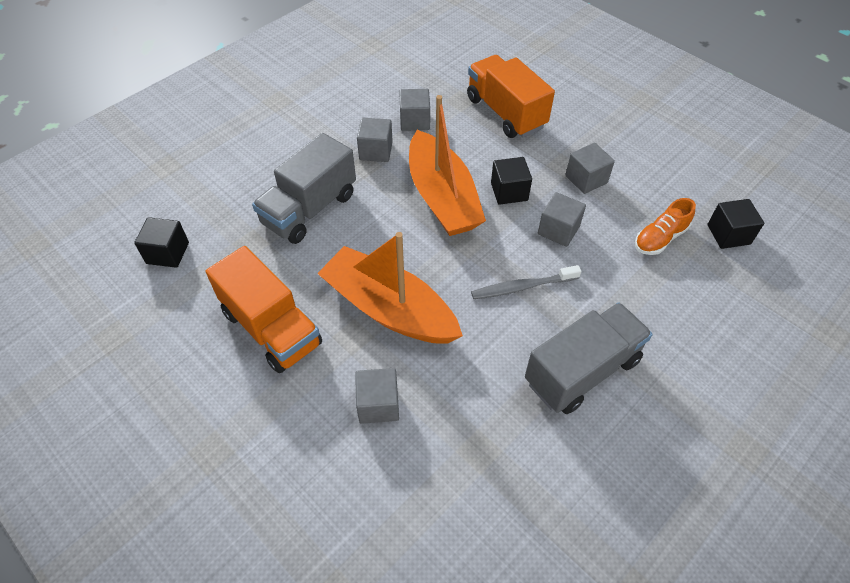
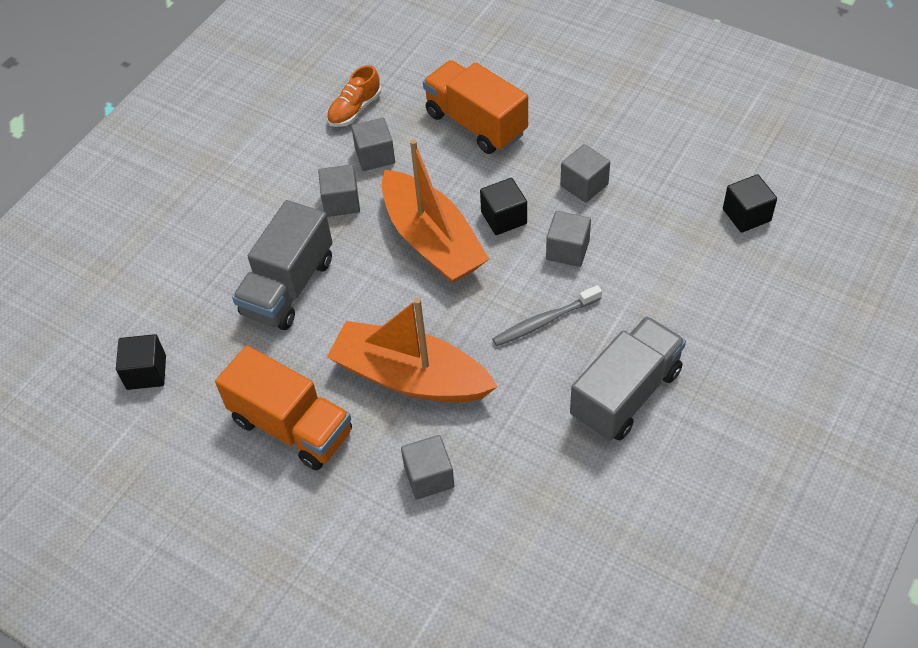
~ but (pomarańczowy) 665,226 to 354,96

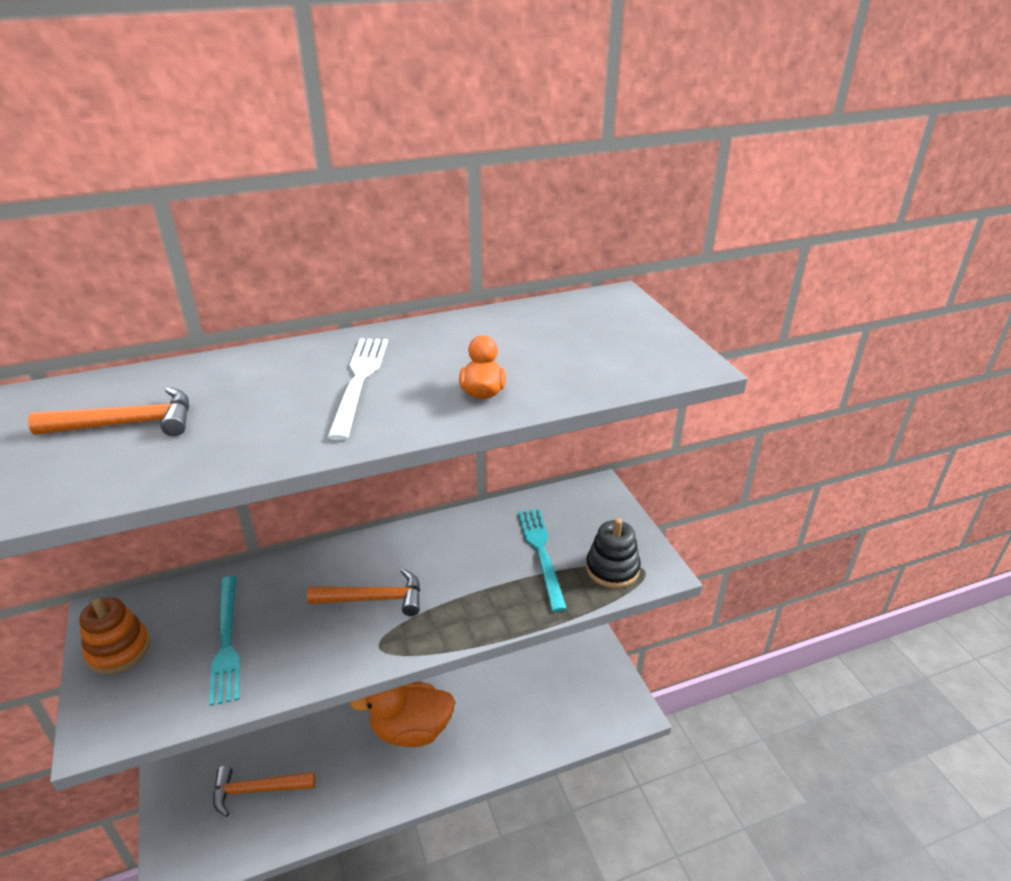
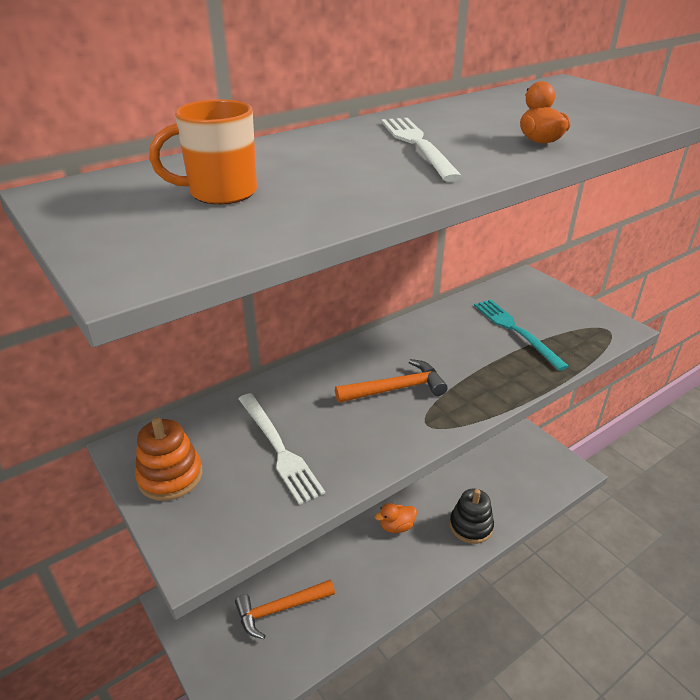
~ młotek (pomarańczowy) 108,411 to kubek (pomarańczowy) 203,152
~ widelec (turkusowy) 224,641 to widelec (biały) 281,449
~ kaczka (pomarańczowy) 402,714 = 396,518 x0.48
~ zabawka nakładanka (czarny) 613,553 to 472,516

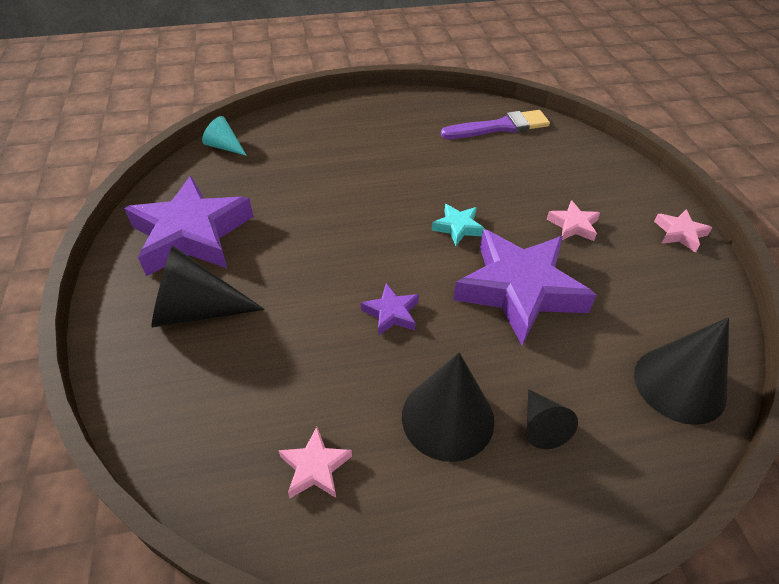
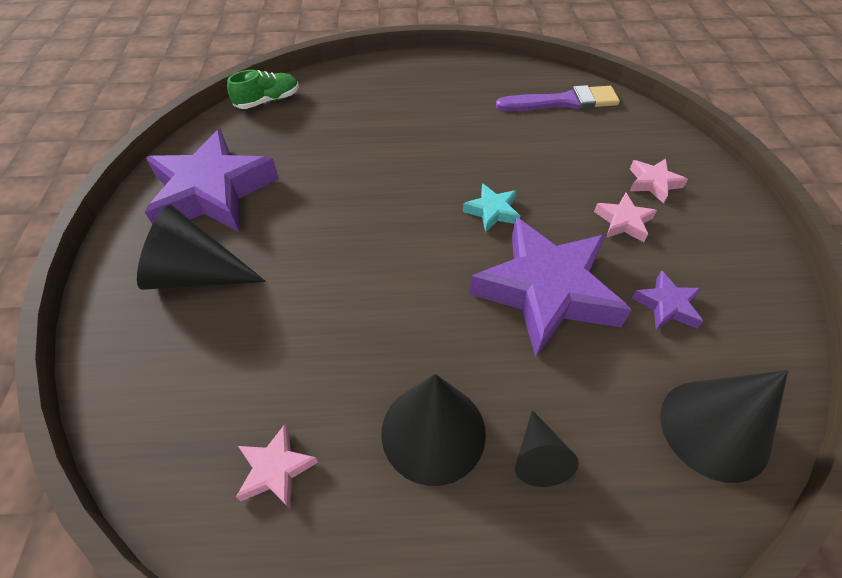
~ stożek (turkusowy) 224,136 to but (zielony) 263,89
~ gwiazda (różowy) 683,231 to 659,181
~ gwiazda (fioletowy) 390,309 to 667,300

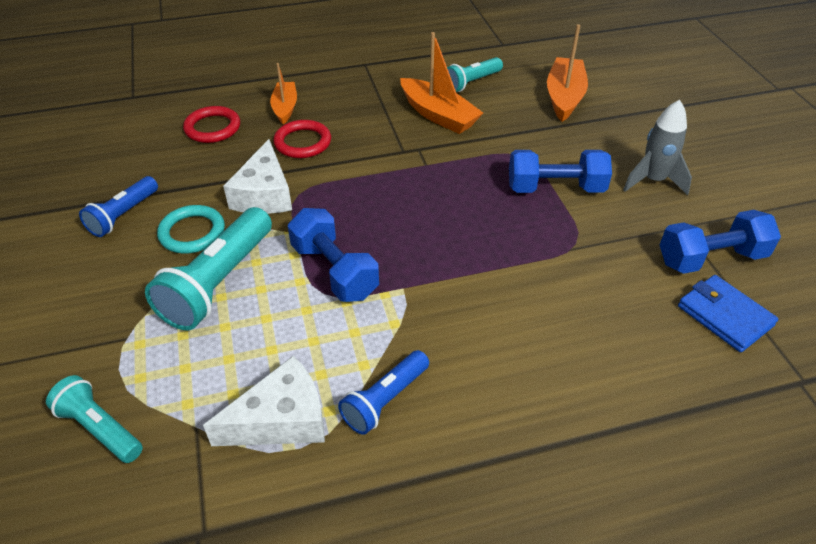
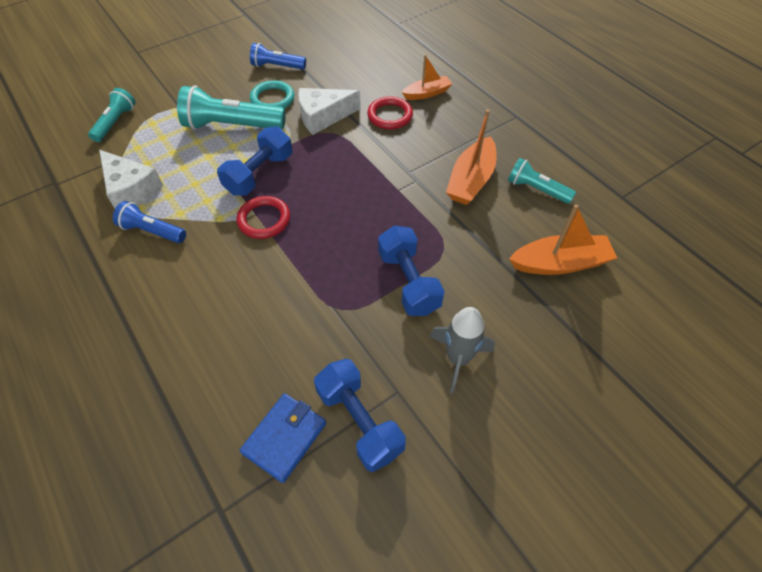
~ pierścień (czerwony) 211,124 to 263,217

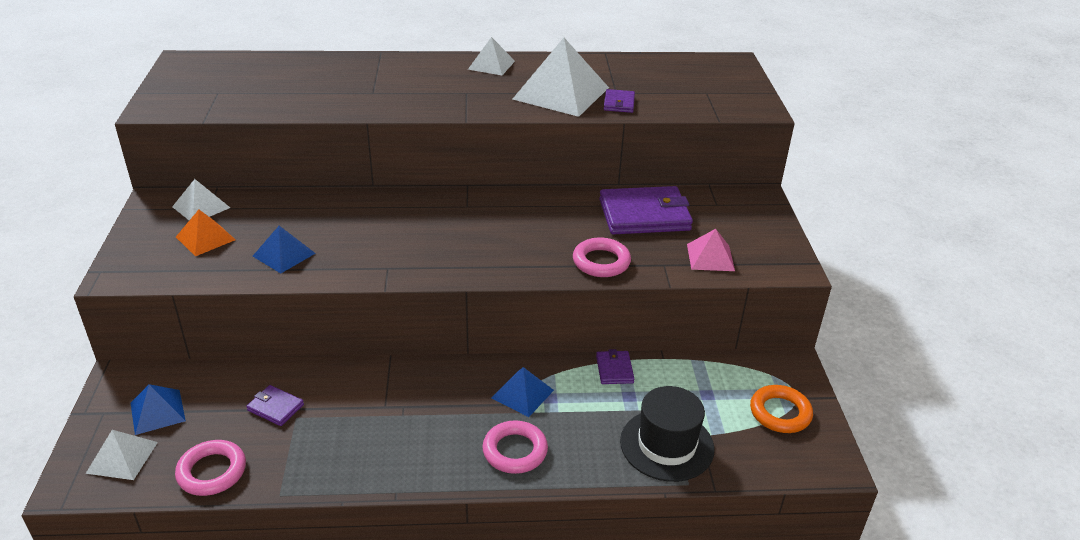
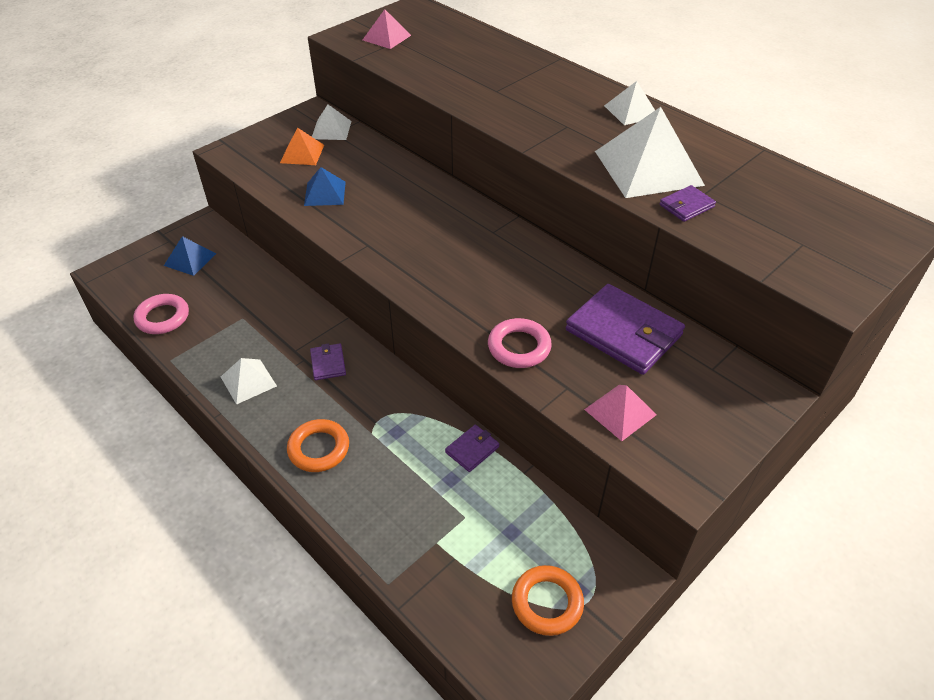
~ piramida (biały) 122,455 to 249,381
~ pierścień (różowy) 515,447 to pierścień (pomarańczowy) 318,445
~ portfel (fioletowy) 275,405 to 328,361
+ piramida (różowy) 387,29
- piramida (niebieski) 522,392
- kapelusz (czarny) 667,434

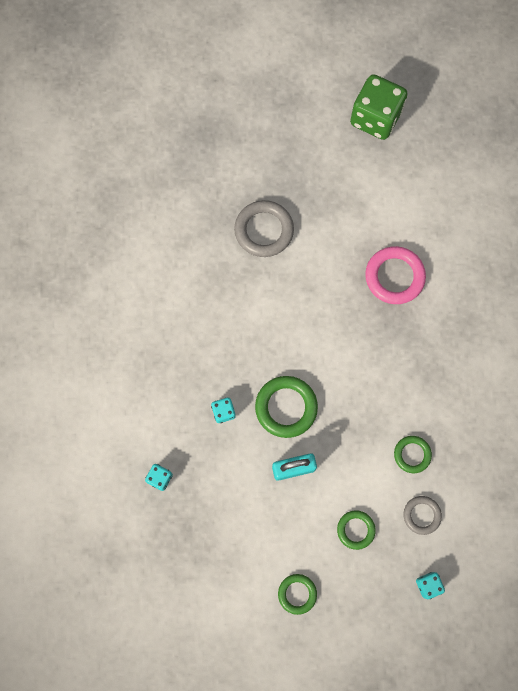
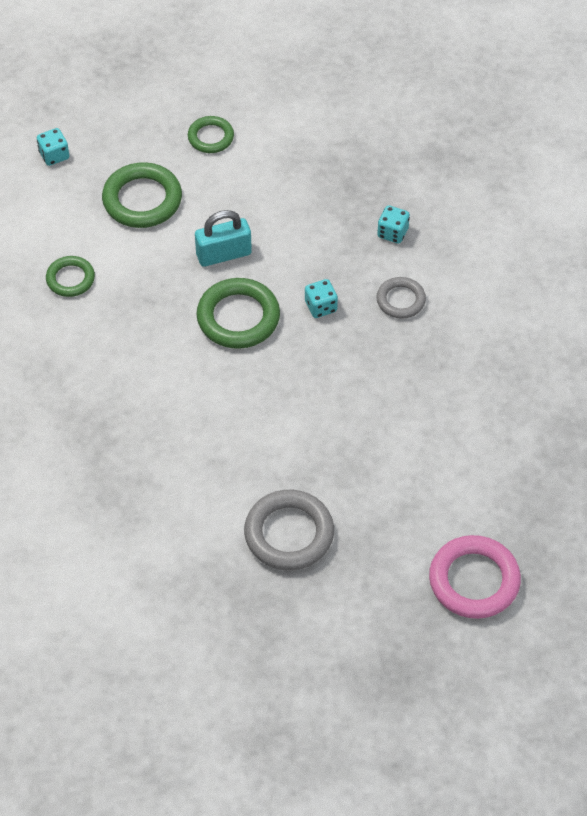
~ pierścień (zielony) 356,530 = 142,195 x1.68
~ pierścień (szary) 422,515 to 401,298
~ pierścień (różowy) 395,275 to 475,577
- kostka do gry (zielony) 379,107

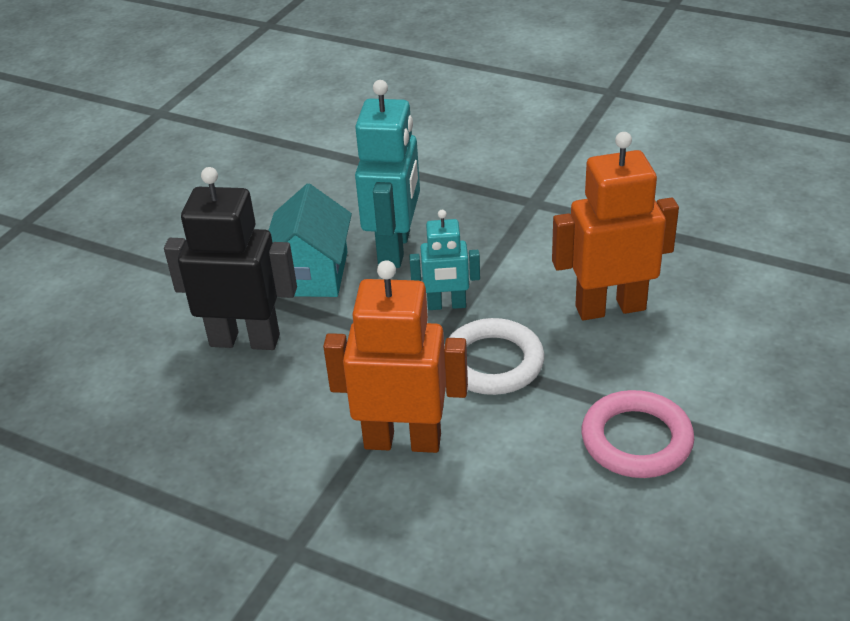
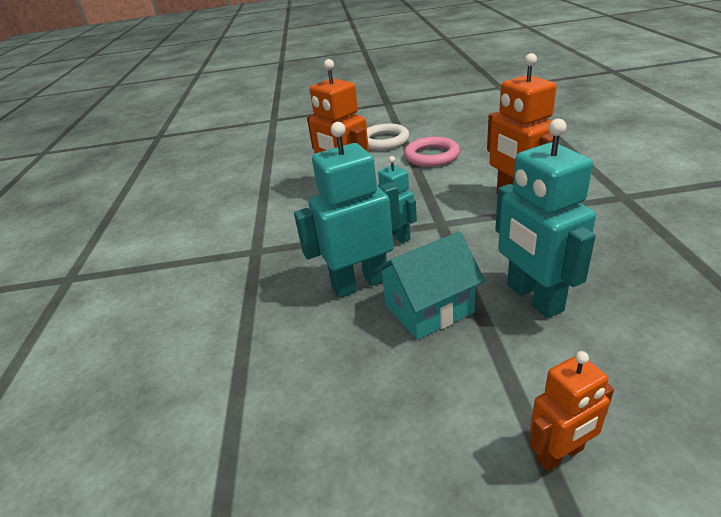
~ pierścień (biały) 494,356 to 388,136
~ robot (czarny) 230,258 to robot (turkusowy) 545,218
+ robot (pomarańczowy) 572,411

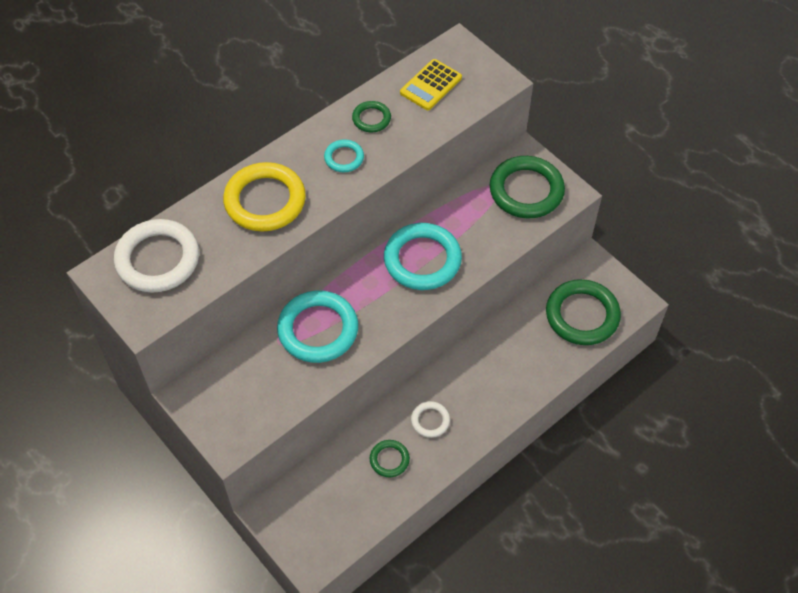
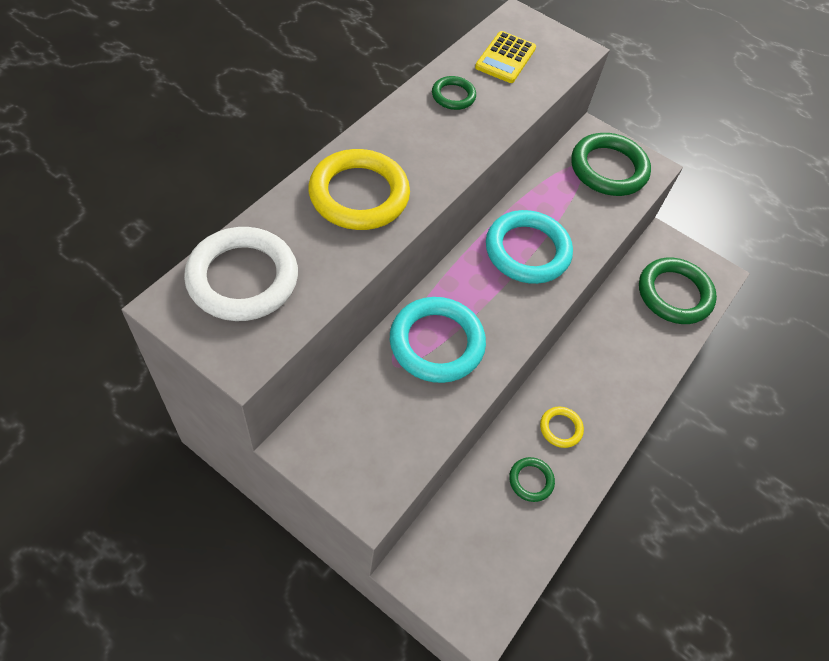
~ pierścień (biały) 430,419 to pierścień (żółty) 562,427
- pierścień (turkusowy) 344,155

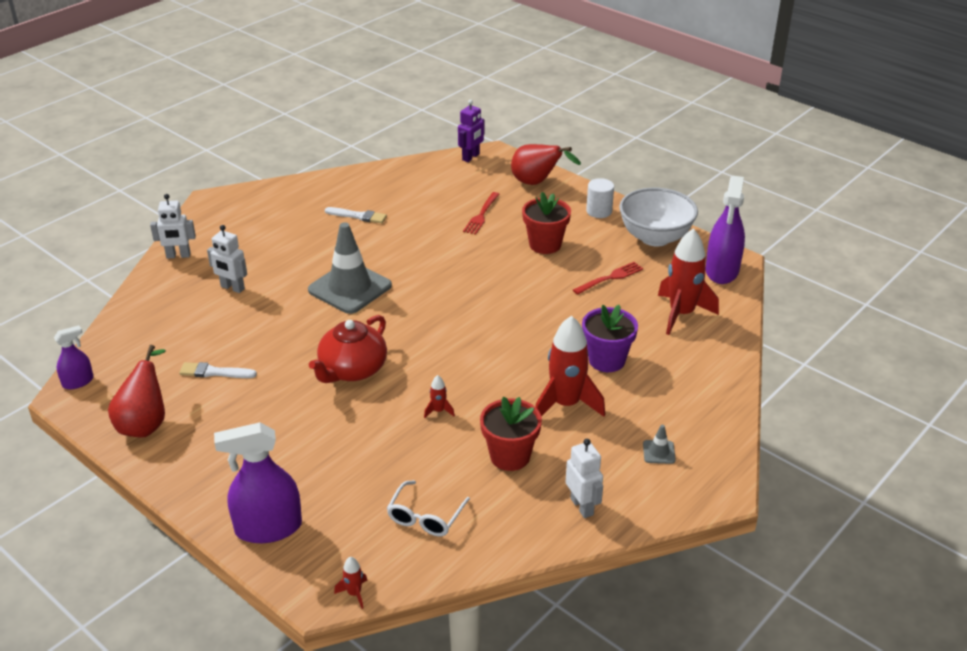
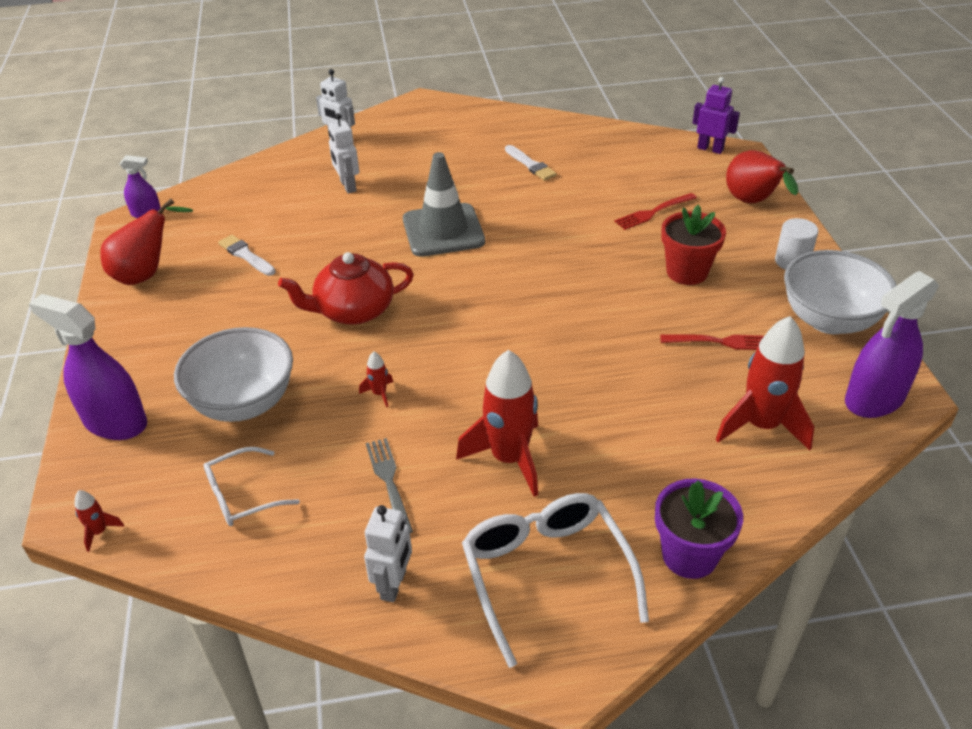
+ miska (biały) 233,374
~ doniczka (czerwony) 511,433 to widelec (szary) 389,485
~ pachołek (szary) 659,444 to okulary (biały) 555,580
~ doniczka (fioletowy) 610,338 to 699,529
~ robot (fioletowy) 471,131 = 716,115 135 degrees counterclockwise

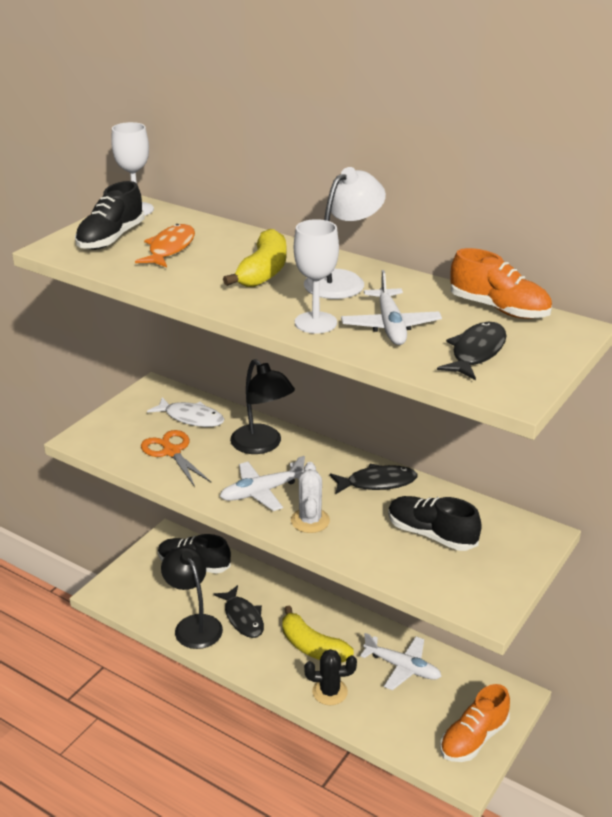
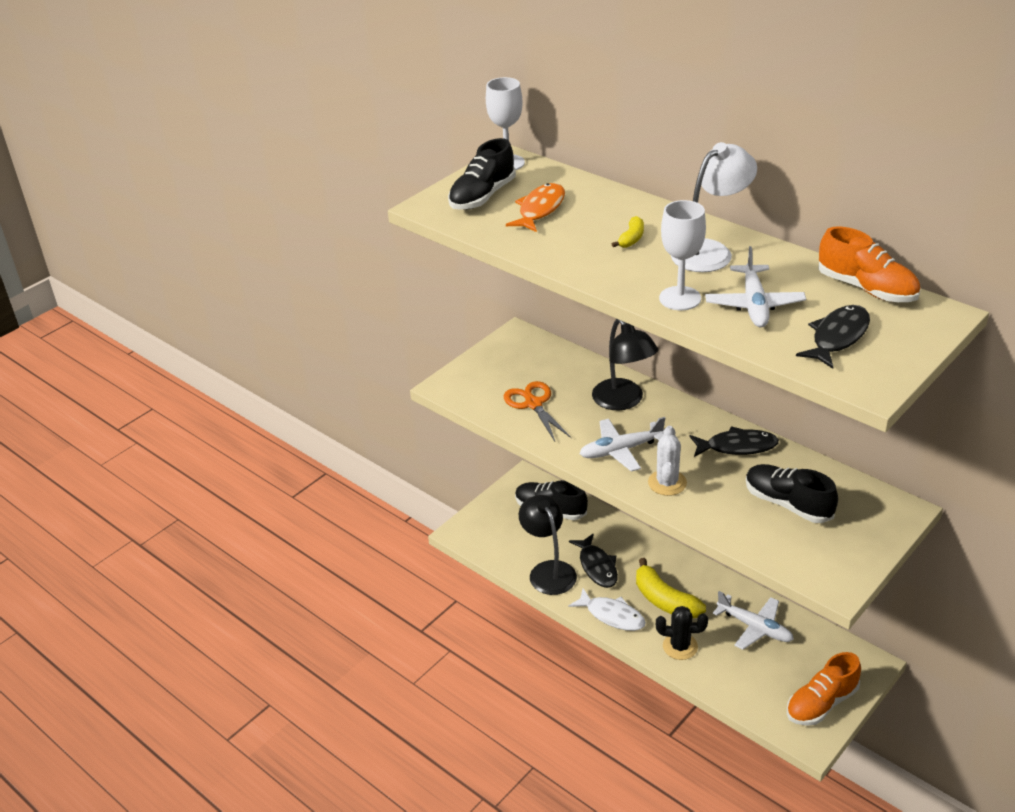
~ ryba (biały) 185,412 to 607,609
~ banan (żółty) 255,258 = 628,232 x0.51

